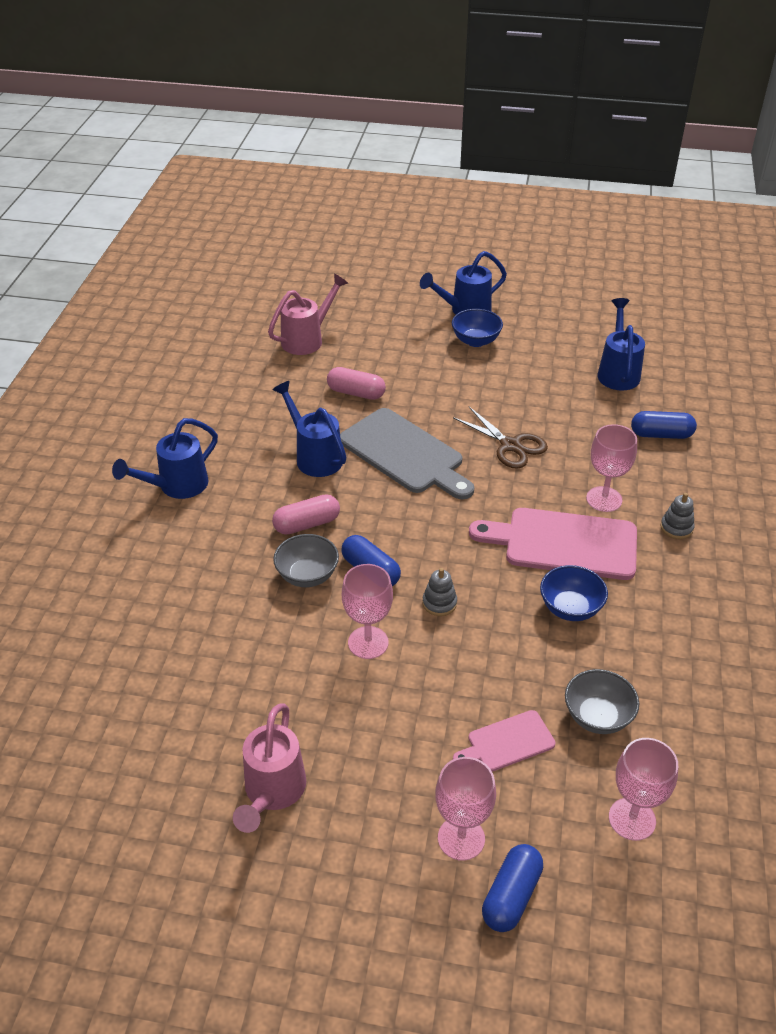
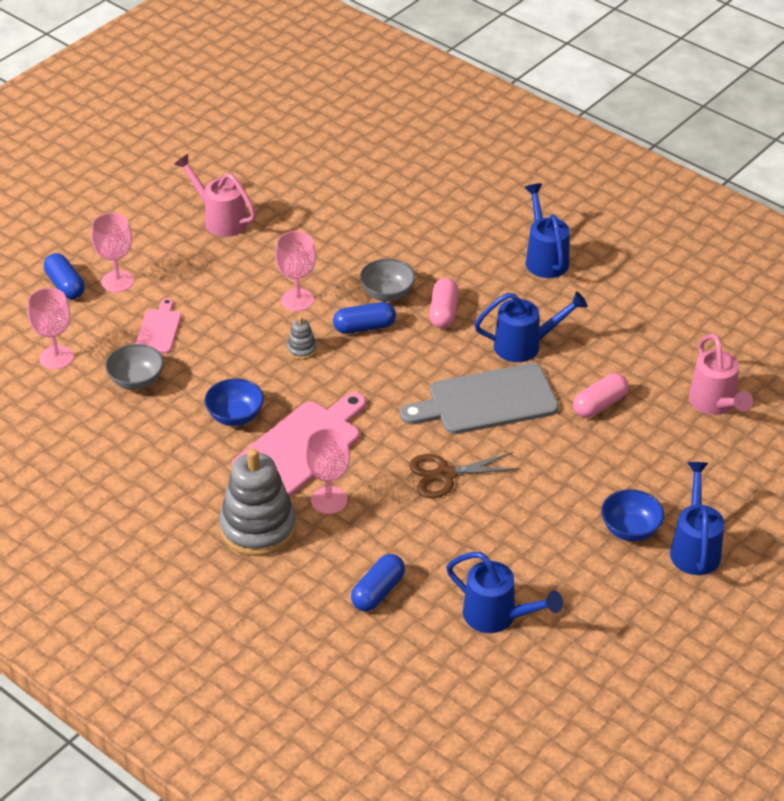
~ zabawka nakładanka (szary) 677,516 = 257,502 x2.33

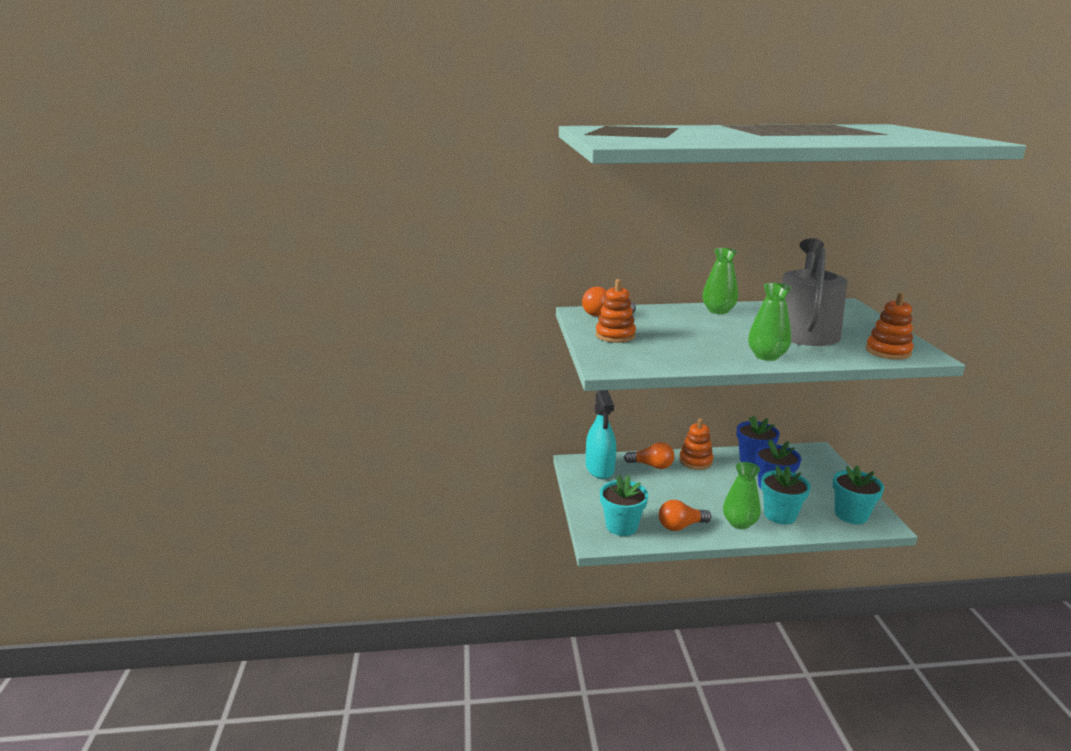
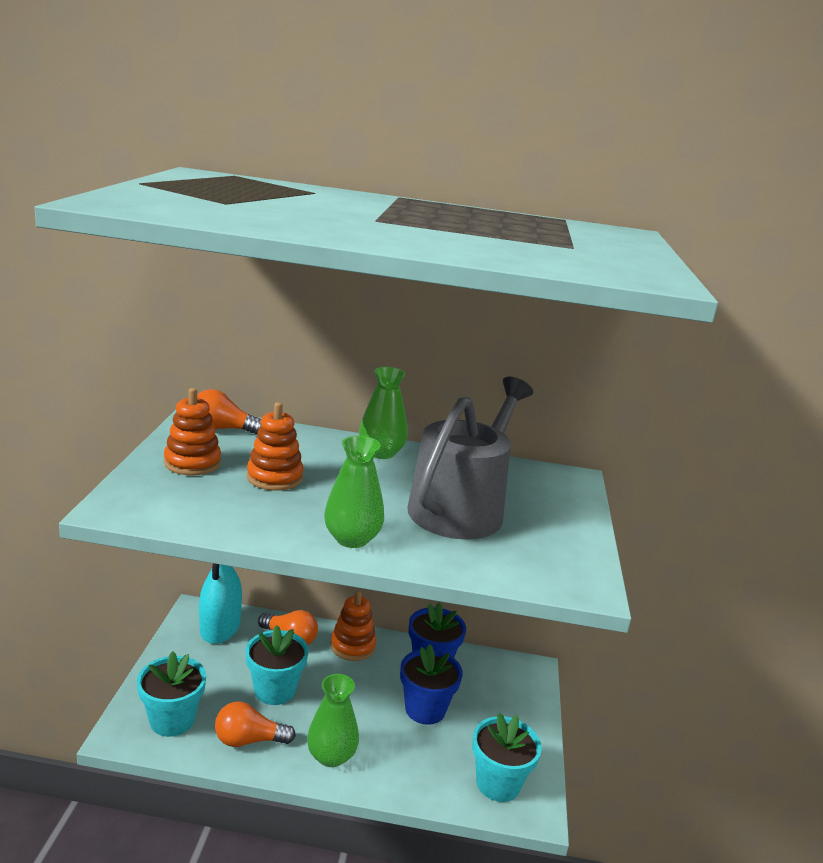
~ doniczka (turkusowy) 786,494 to 277,665
~ zabawka nakładanka (pomarańczowy) 890,326 to 275,446

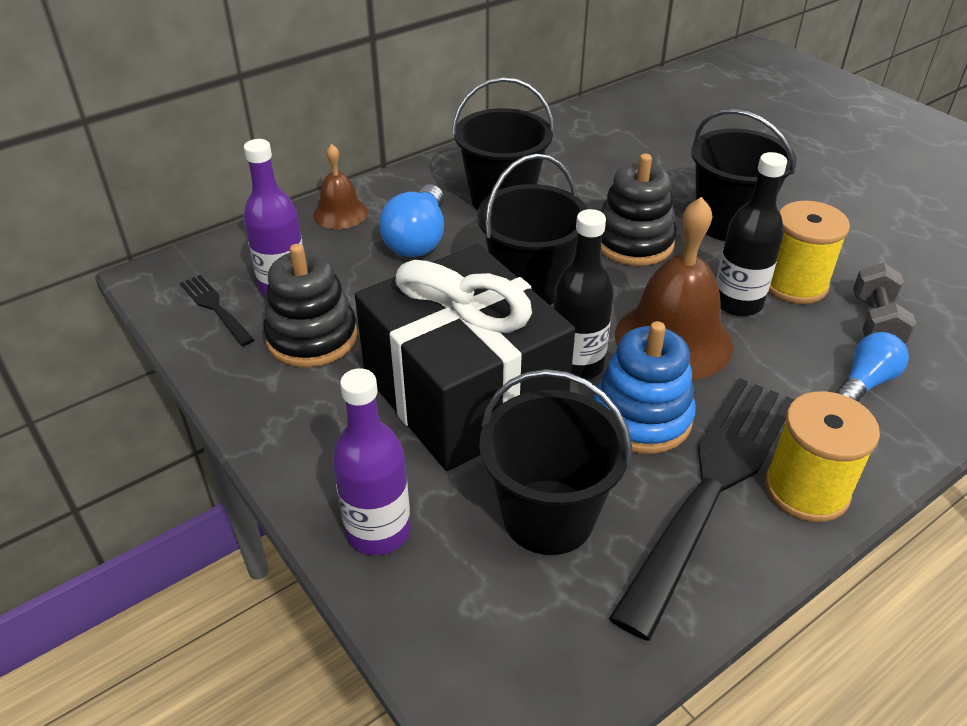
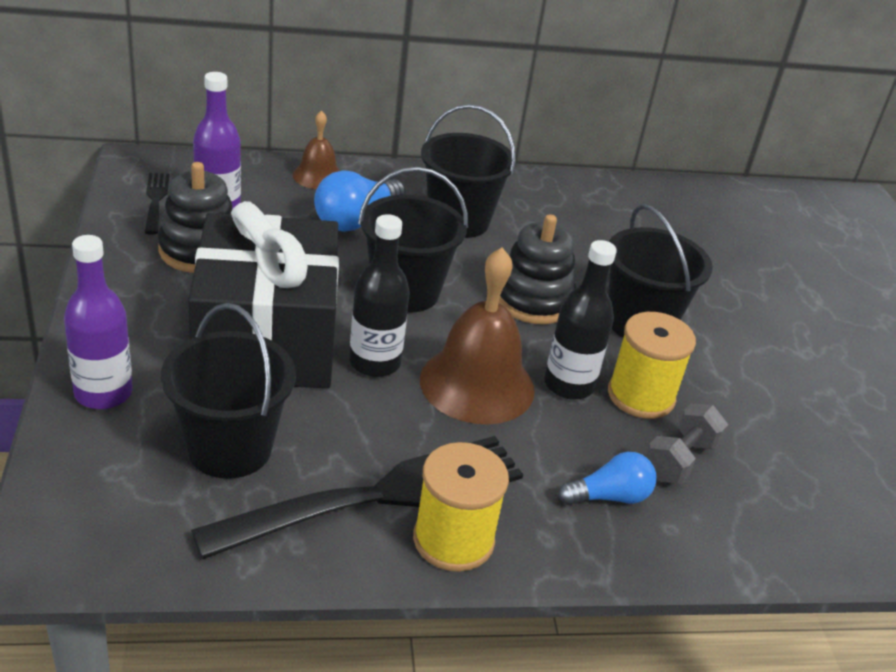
- zabawka nakładanka (niebieski) 645,387

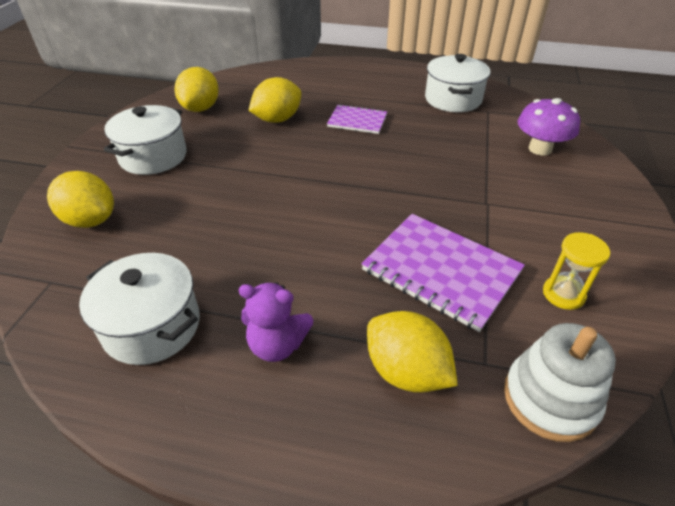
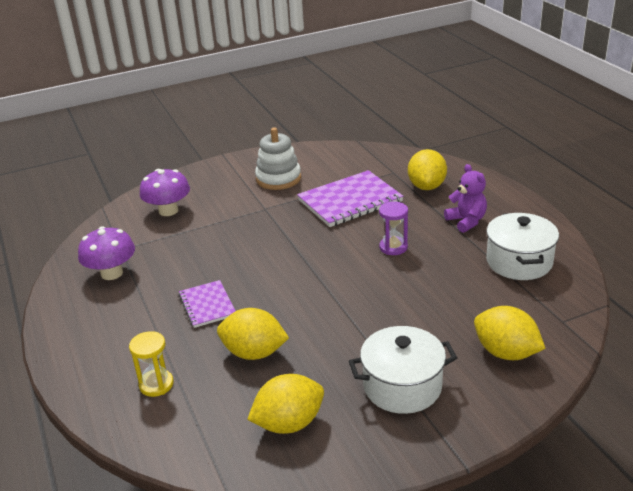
~ garnek (biały) 458,83 to grzyb (fioletowy) 106,253
~ klepsydra (żółty) 576,271 to 151,364
~ zabawka nakładanka (biały) 560,382 to 278,158
~ zeszyt (fioletowy) 443,273 = 350,198 60 degrees clockwise
+ klepsydra (fioletowy) 393,228
~ cytryna (żółty) 80,199 = 510,333 45 degrees counterclockwise

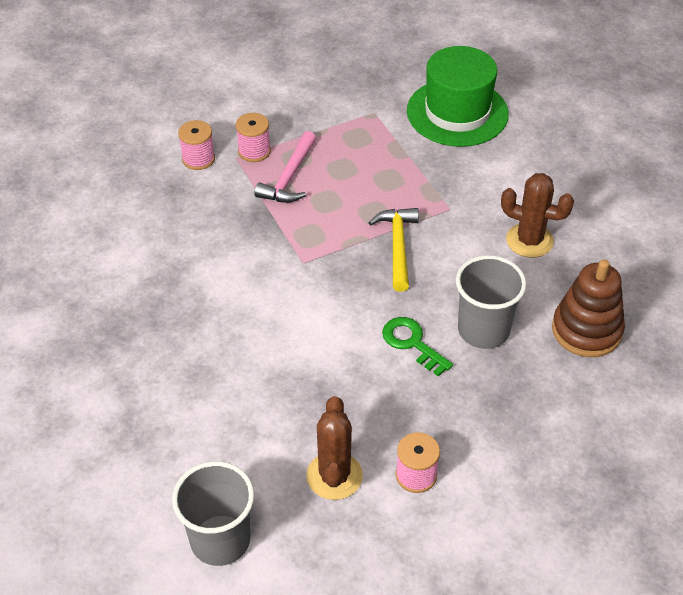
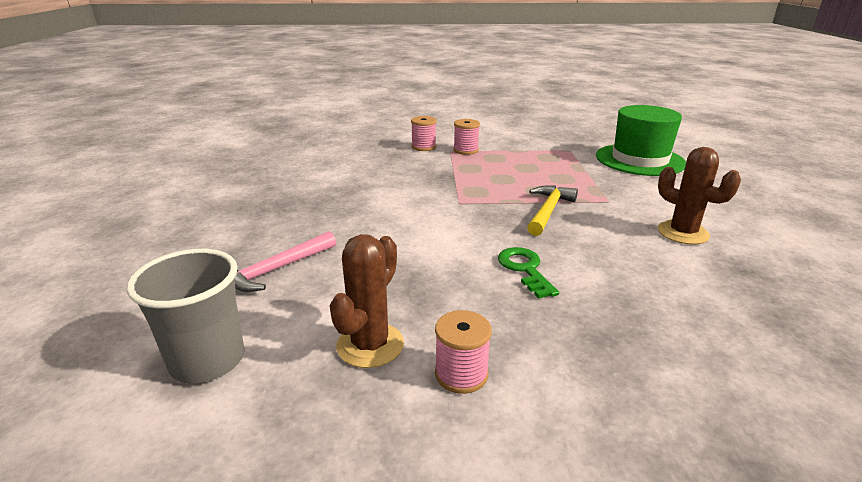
~ młotek (różowy) 285,167 to 285,261
- szklanka (szary) 491,302
- zabawka nakładanka (brązowy) 588,308

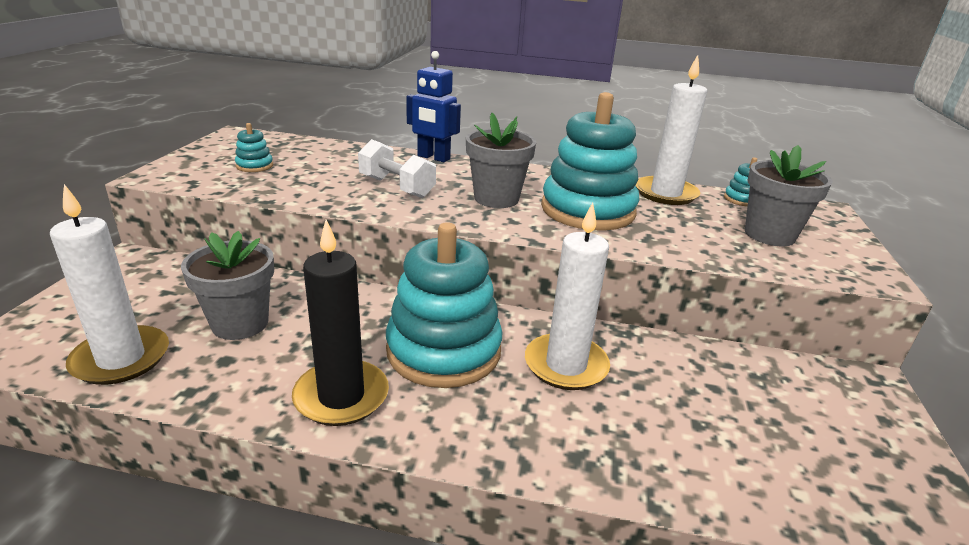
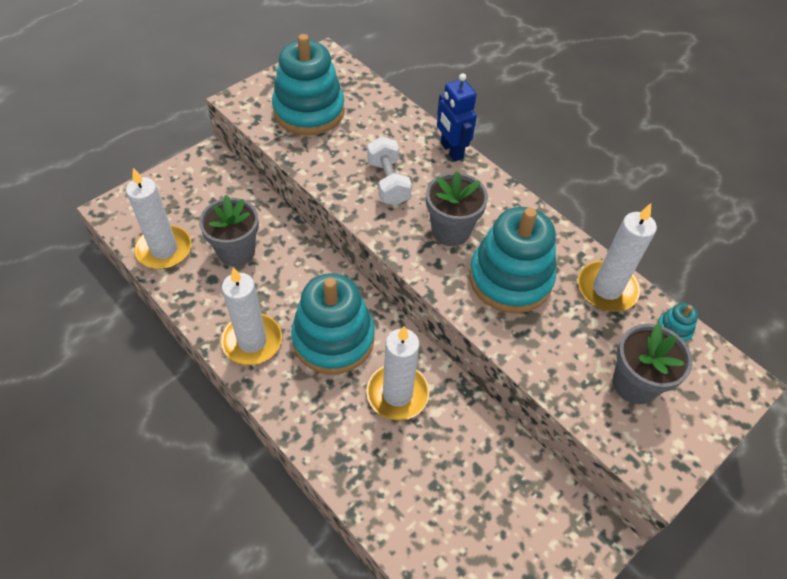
~ świeca (czarny) 340,322 to świeca (biały) 251,316
~ zabawka nakładanka (turkusowy) 254,147 = 308,84 x2.45

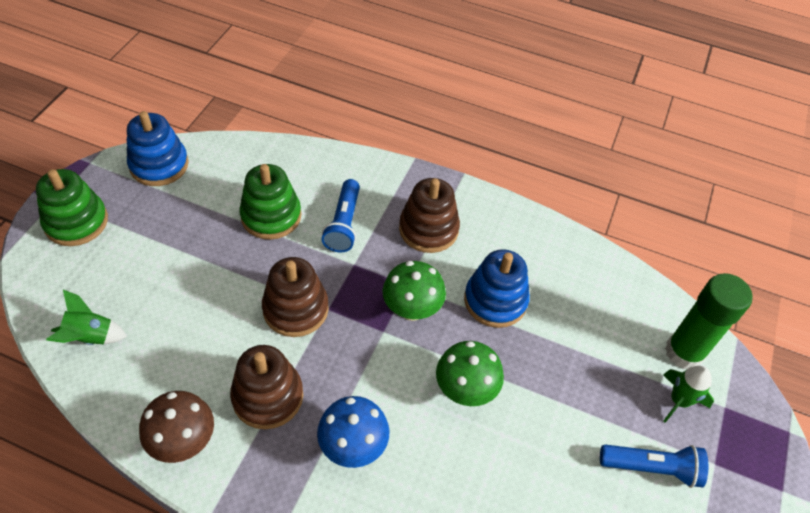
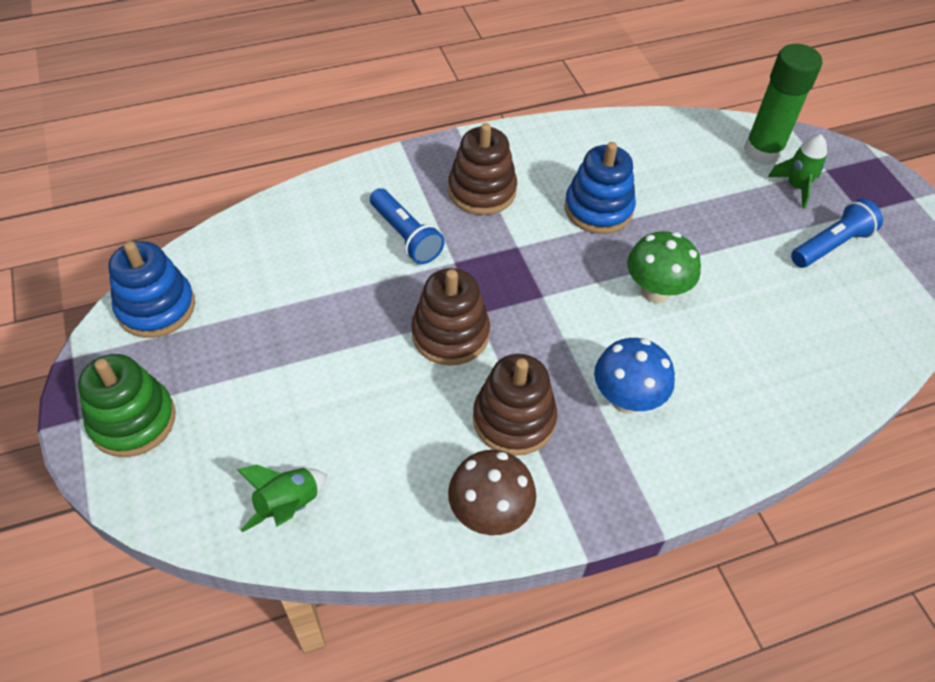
- zabawka nakładanka (zielony) 270,202
- grzyb (zielony) 414,291

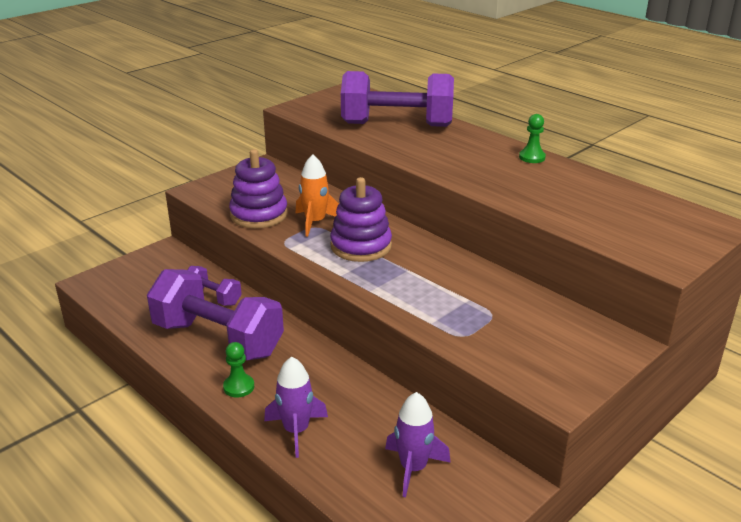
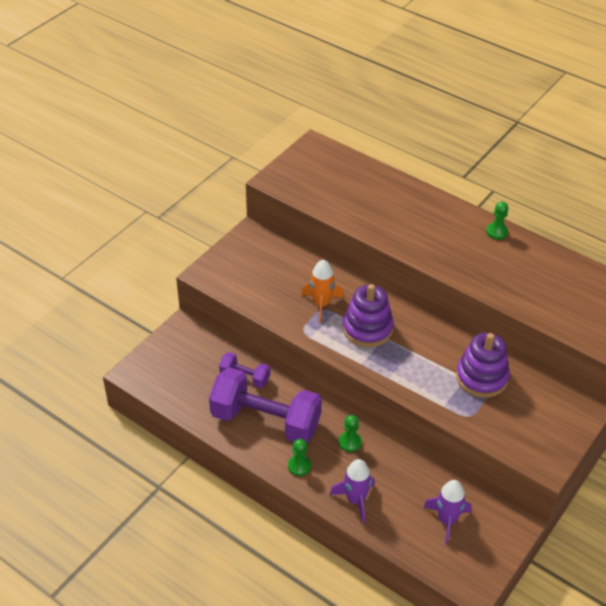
+ pionek (zielony) 350,433
~ zabawka nakładanka (fioletowy) 258,188 to 483,365
- hantel (fioletowy) 397,99

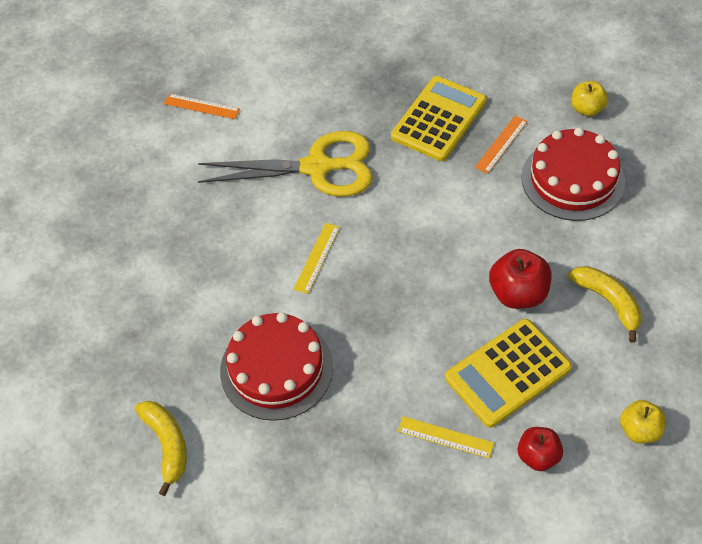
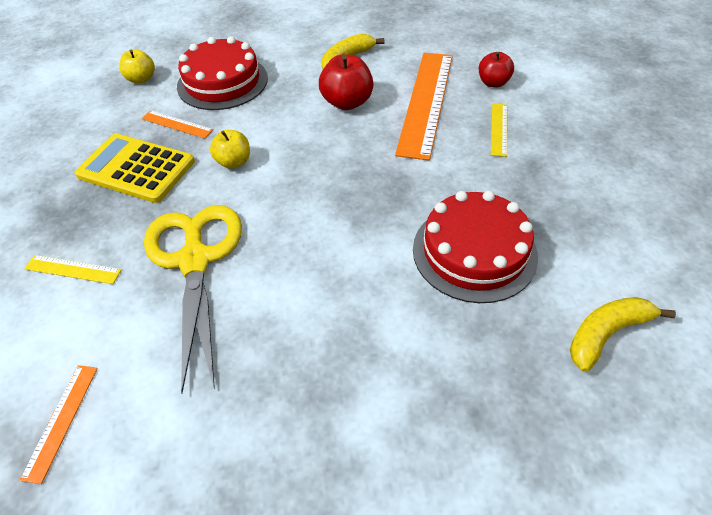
~ linijka (żółty) 317,258 to 73,269
~ jabłko (żółty) 643,421 to 230,149
~ kalkulator (żółty) 508,373 to linijka (pomarańczowy) 424,107

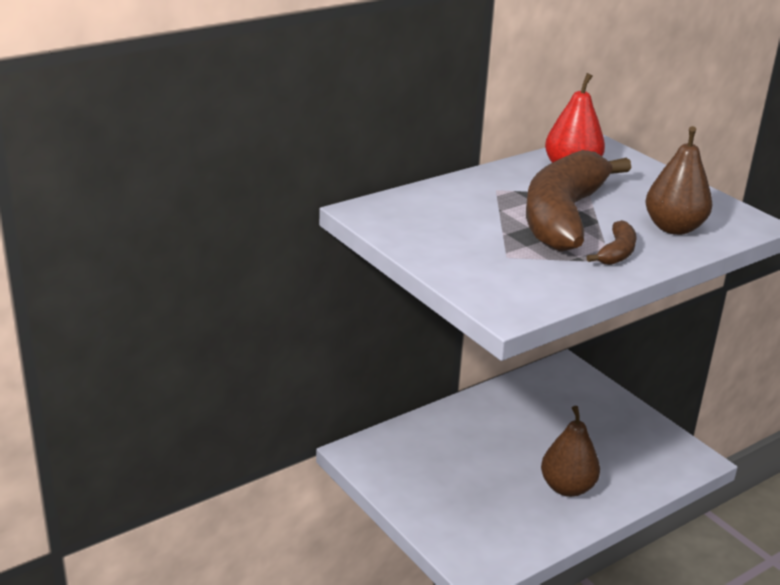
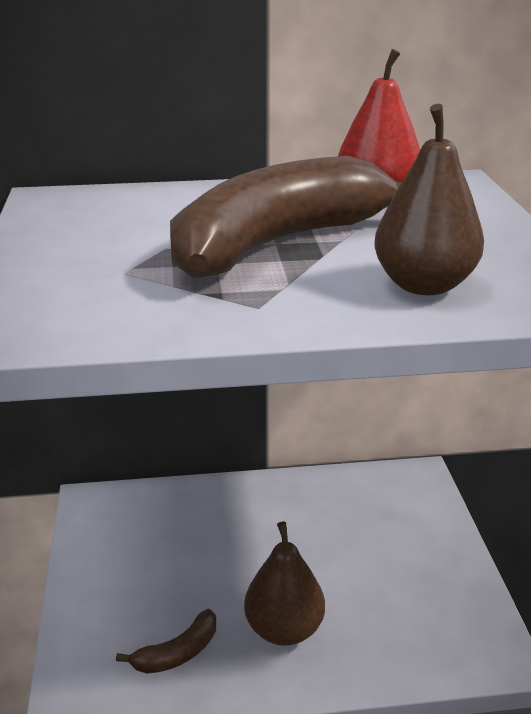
~ banan (brązowy) 611,242 to 166,641

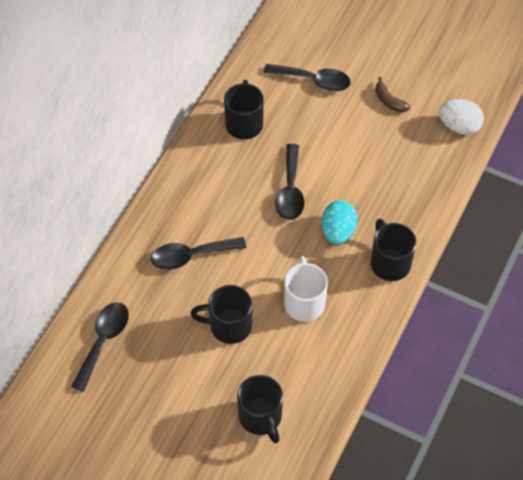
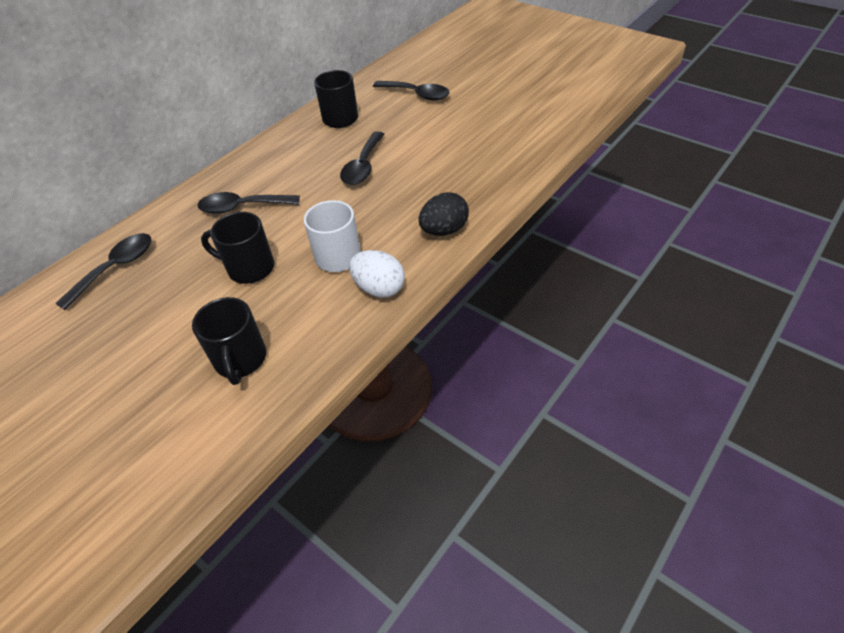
~ jajko (biały) 461,117 to 377,274
~ kubek (czarny) 393,250 to jajko (czarny) 444,214
- jajko (turkusowy) 340,222
- banan (brązowy) 392,94

